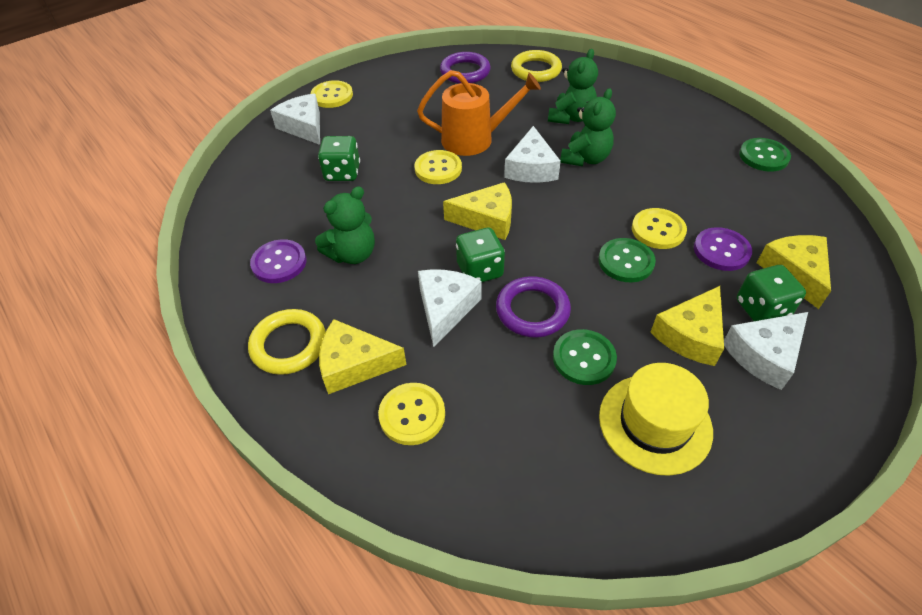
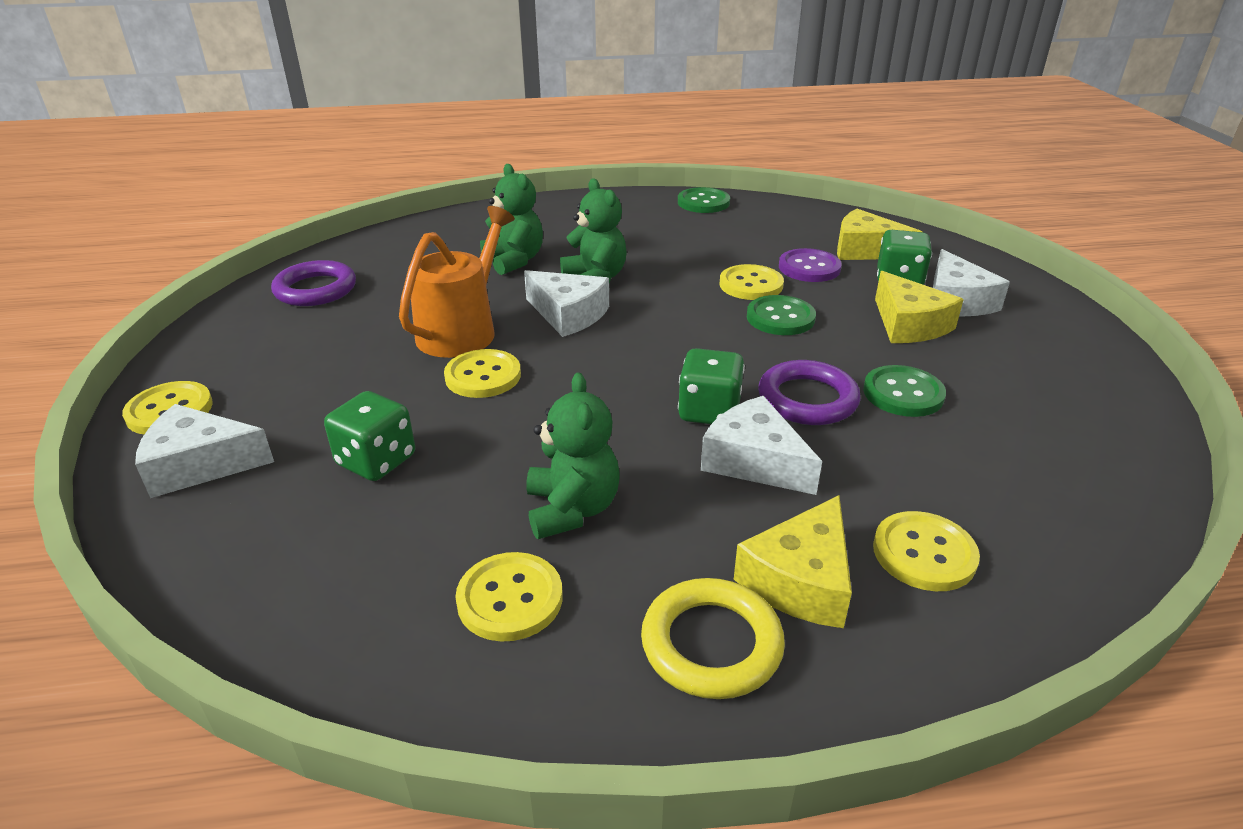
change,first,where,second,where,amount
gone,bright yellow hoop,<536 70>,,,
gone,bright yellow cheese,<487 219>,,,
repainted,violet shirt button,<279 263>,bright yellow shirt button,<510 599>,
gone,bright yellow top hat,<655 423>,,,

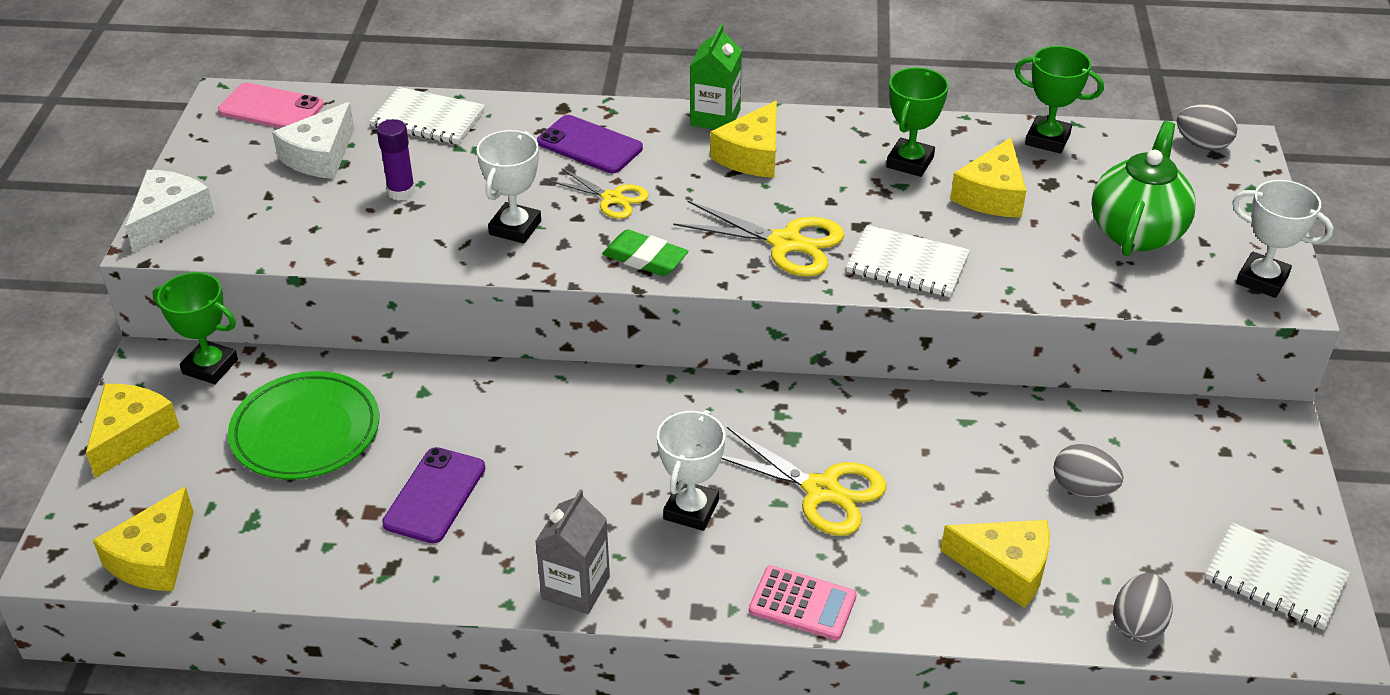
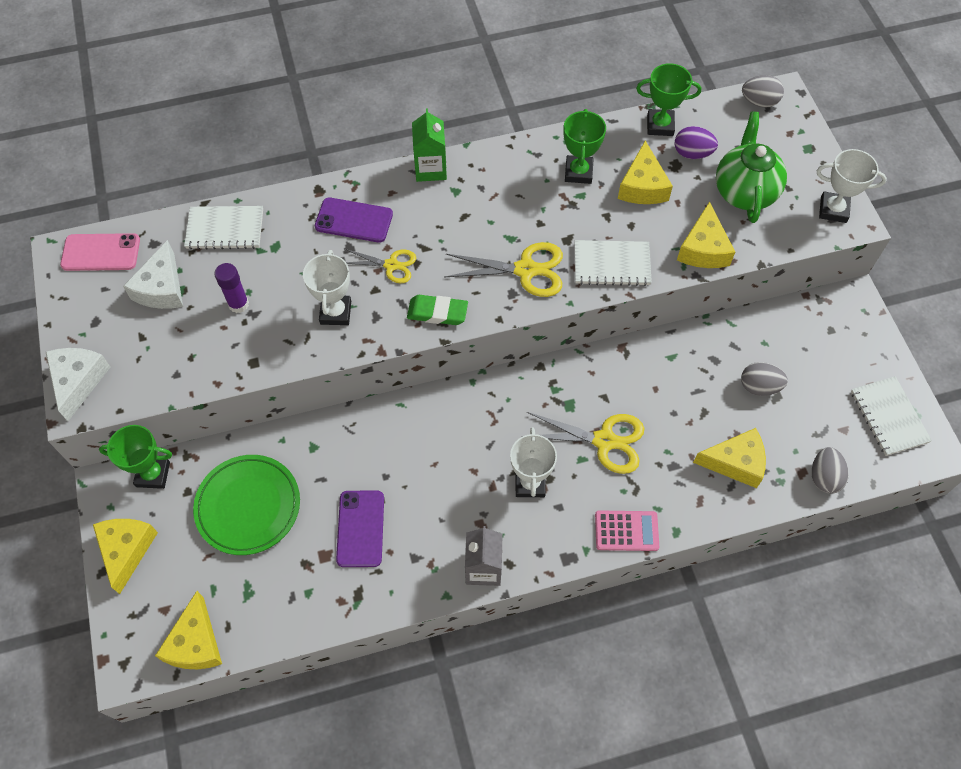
change,first,where,second,where,amount
shifted,bright yellow cheese,<752 155>,,<703 249>,
rotated,snow-white exercise book,<1275 579>,,<889 417>,60 degrees clockwise
new,,,violet egg,<692 153>,

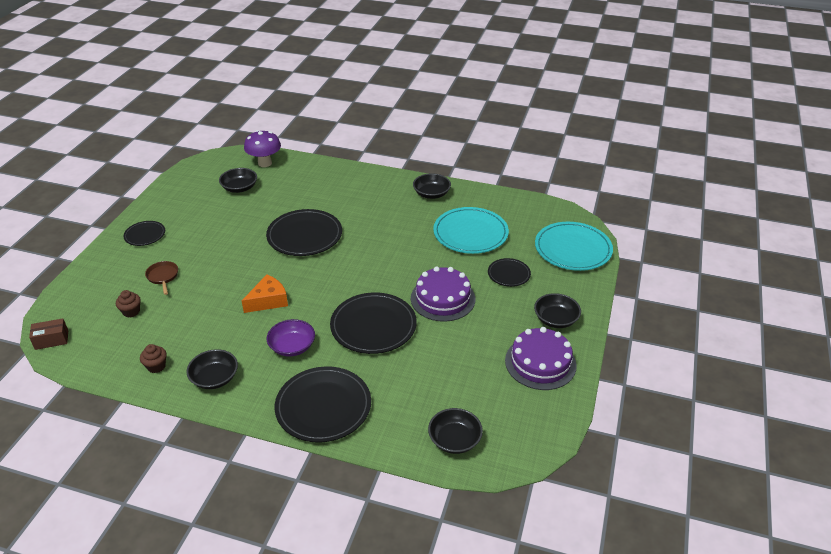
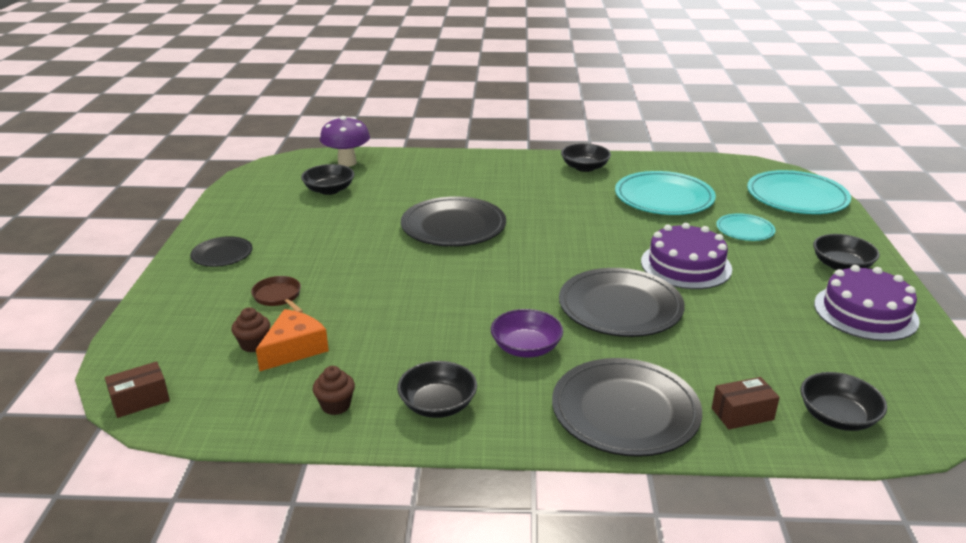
change,first,where,second,where,amount
repainted,ebony dinner plate,<509 274>,turquoise dinner plate,<745 230>,
shifted,orange-coloured cheese,<268 301>,,<294 349>,
new,,,brown package,<742 414>,

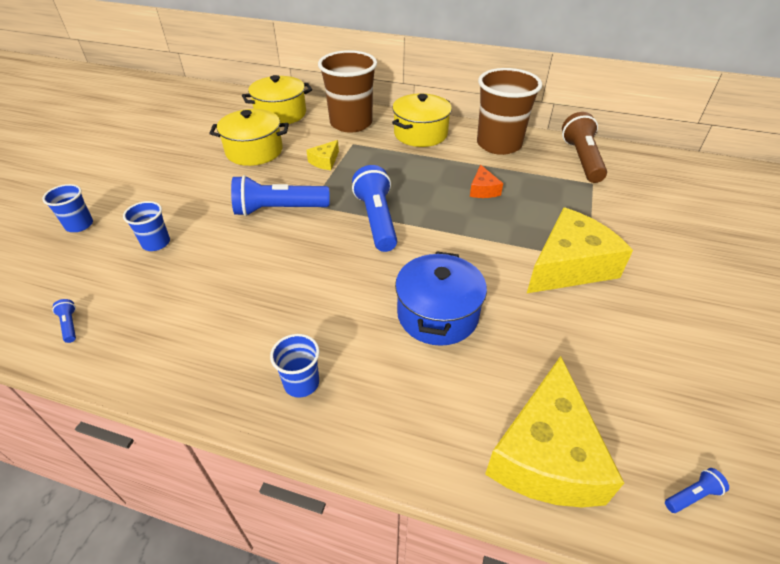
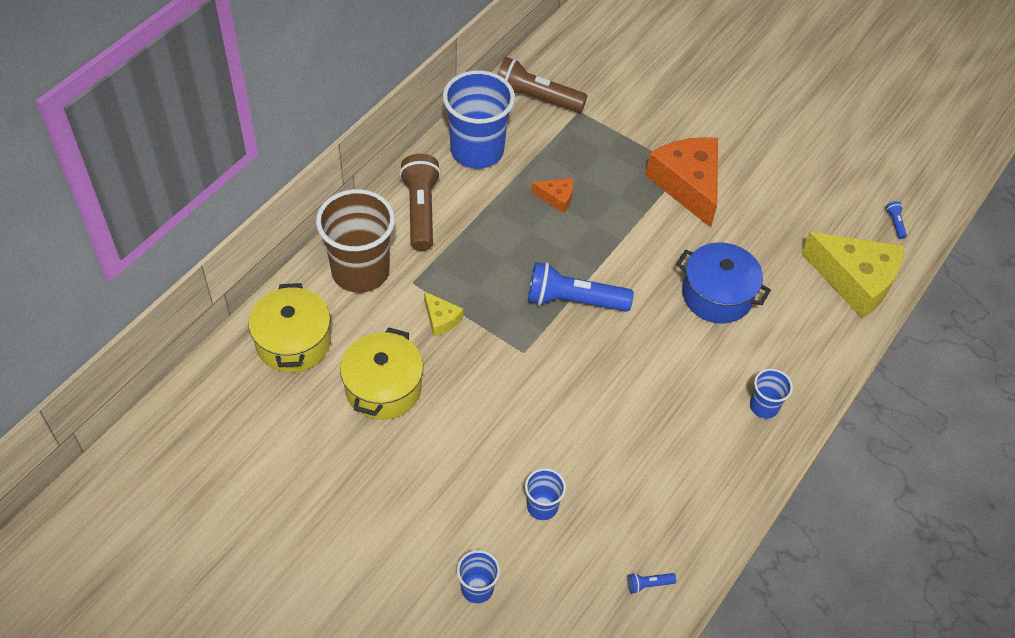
change,first,where,second,where,amount
repainted,brown tumbler,<499 144>,royal blue tumbler,<477 150>,
swapped,bright yellow pot,<420 134>,brown torch,<420 211>,
gone,royal blue torch,<279 210>,,,
repainted,bright yellow cheese,<569 266>,orange-coloured cheese,<687 185>,

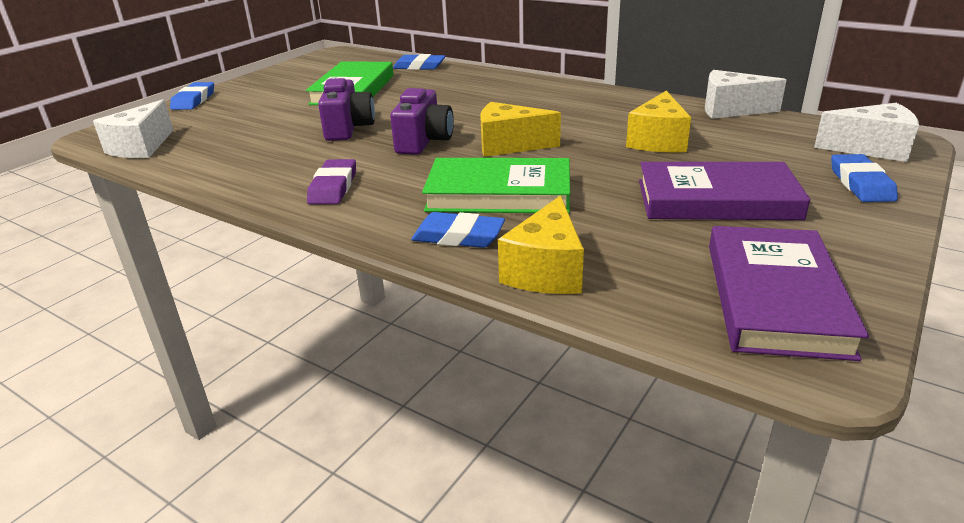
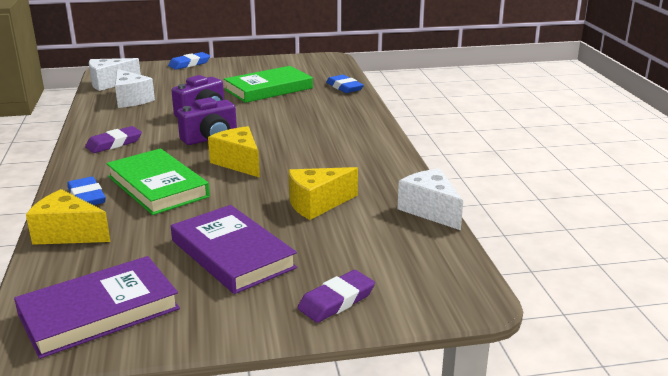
change,first,where,second,where,amount
shifted,snow-white cheese,<871 149>,,<131 99>,
repainted,royal blue pencil eraser,<861 183>,violet pencil eraser,<336 301>,
rotated,bright yellow cheese,<546 271>,,<68 234>,45 degrees clockwise

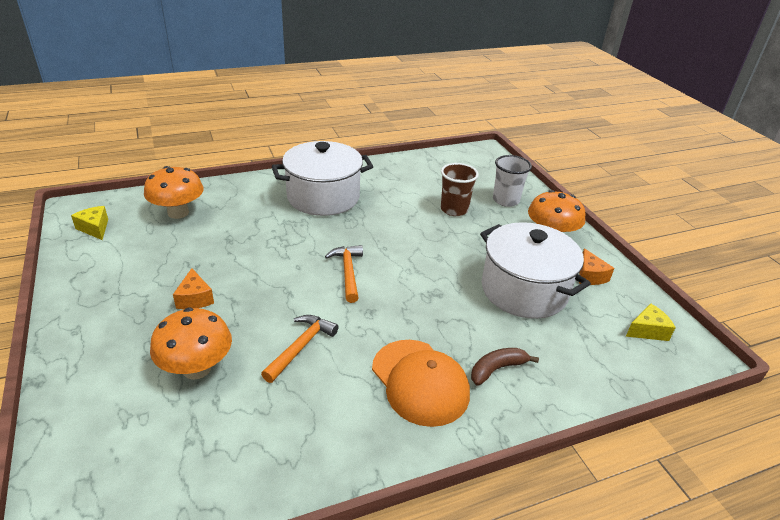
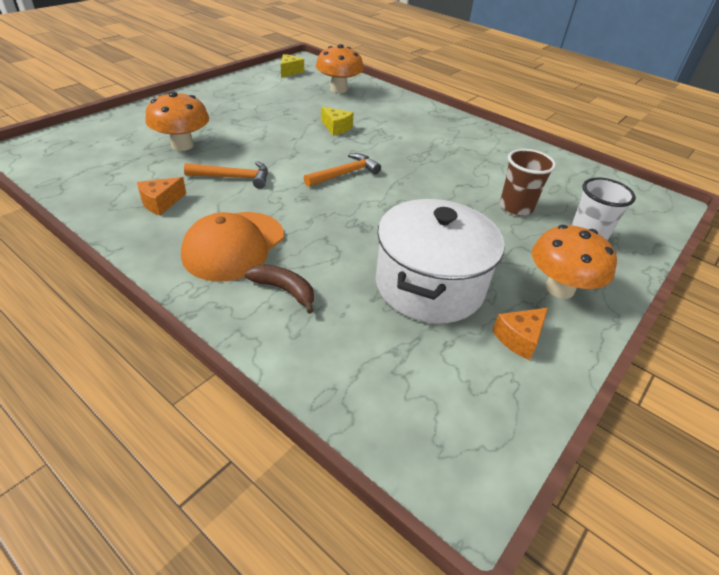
change,first,where,second,where,amount
gone,snow-white pot,<323 197>,,,
shifted,orange-coloured cheese,<195 298>,,<161 203>,
shifted,bright yellow cheese,<647 330>,,<336 128>,

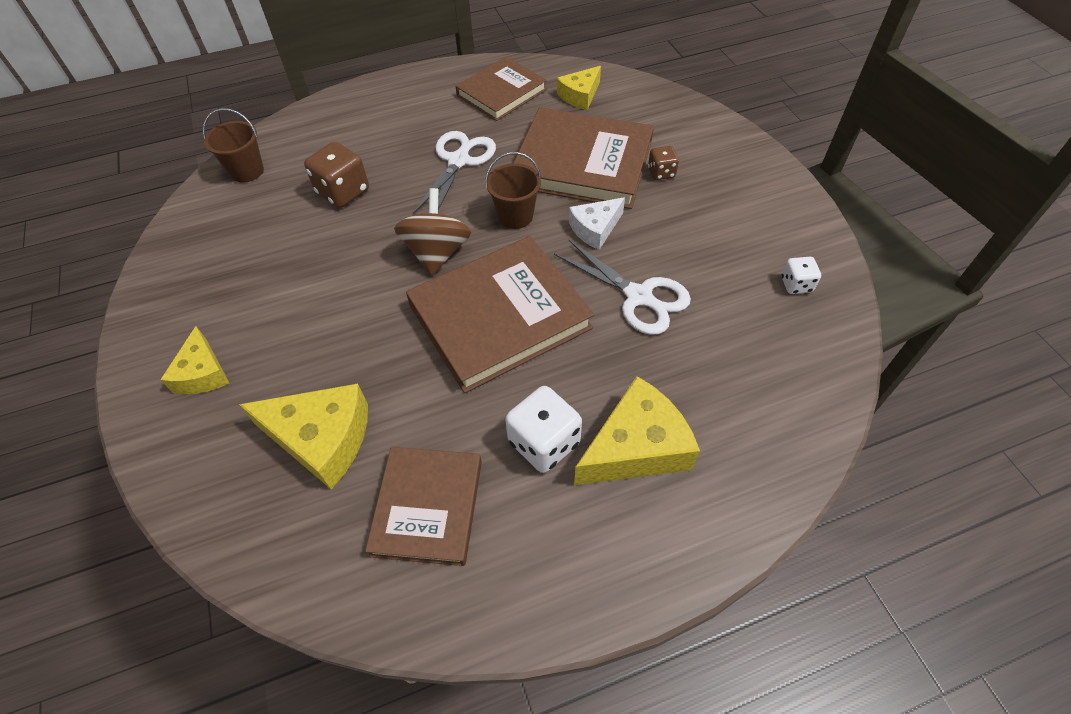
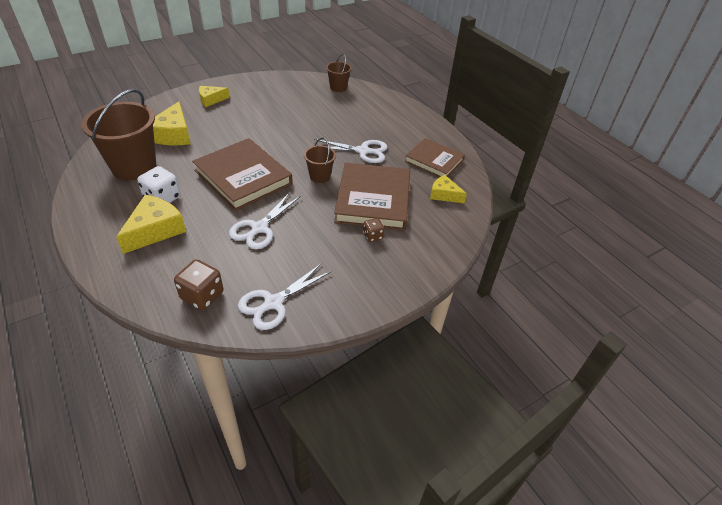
change,first,where,second,where,amount
shifted,brown dice,<343 192>,,<202 296>,
gone,brown toy top,<437 252>,,,
gone,snow-white cheese,<595 229>,,,
swapped,snow-white dice,<796 284>,snow-white shears,<273 303>,
rotated,bright yellow cheese,<636 447>,,<155 230>,105 degrees counterclockwise
swapped,brown hardcover,<427 507>,brown sand bucket,<134 167>,

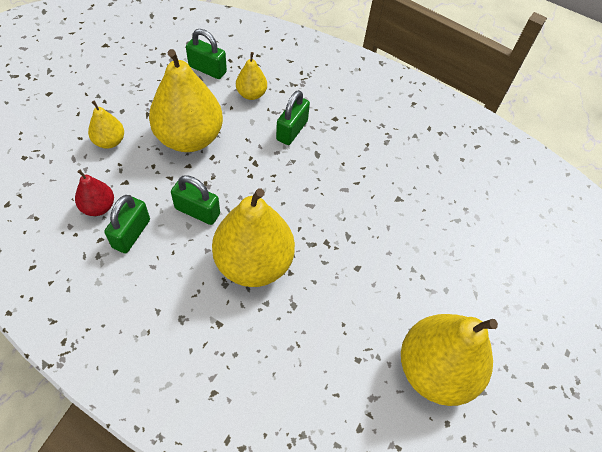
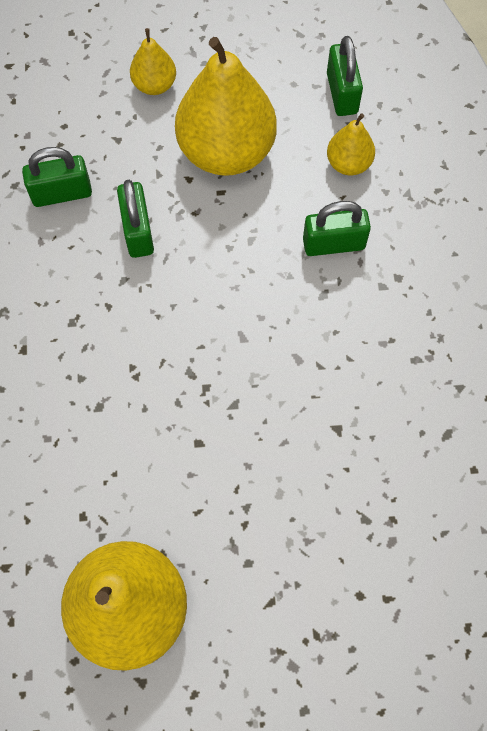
change,first,where,second,where,amount
gone,red pear,<98 207>,,,
gone,bright yellow pear,<253 263>,,,

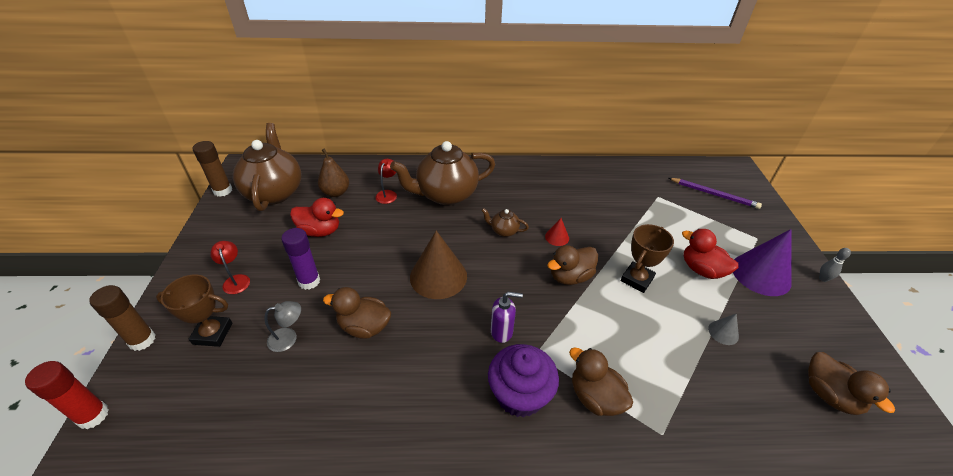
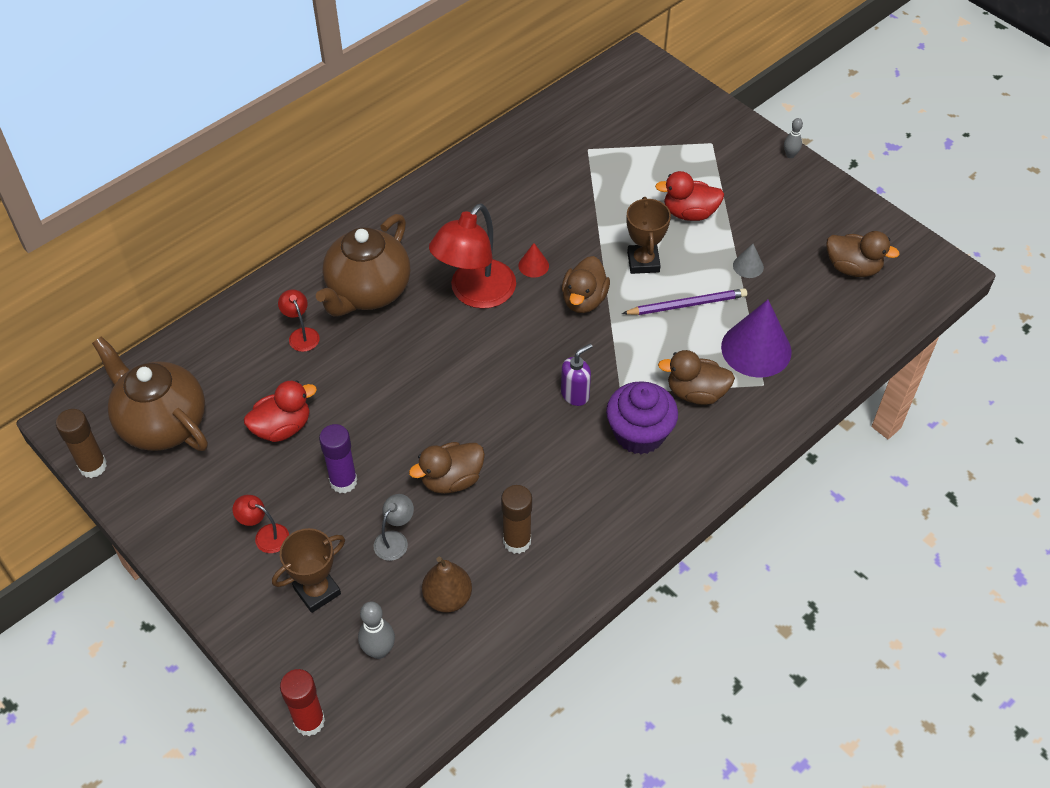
change,first,where,second,where,amount
shifted,brown pear,<336 192>,,<447 598>,
shifted,violet wooden pencil,<714 194>,,<687 304>,
swapped,brown china teapot,<504 231>,red reading lamp,<475 294>,
shifted,violet solid cone,<761 274>,,<756 349>,
gone,brown solid cone,<438 276>,,,
shifted,brown glue stick,<142 340>,,<517 541>,
new,,,gray skittle,<379 650>,

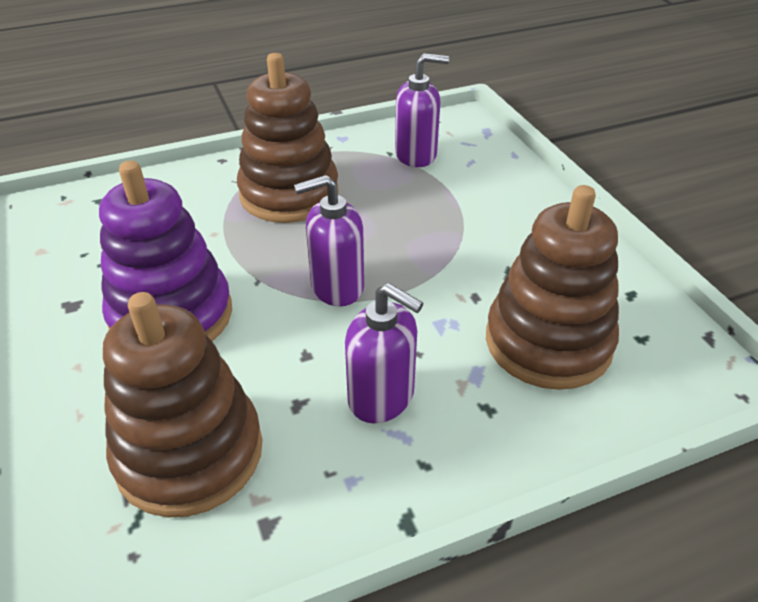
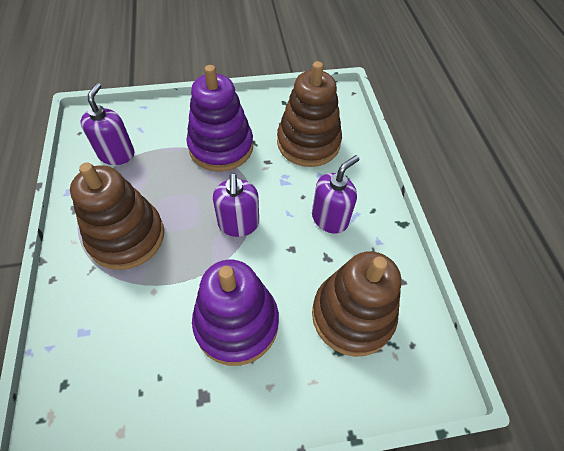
change,first,where,second,where,amount
new,,,violet stacking rings,<221 147>,

